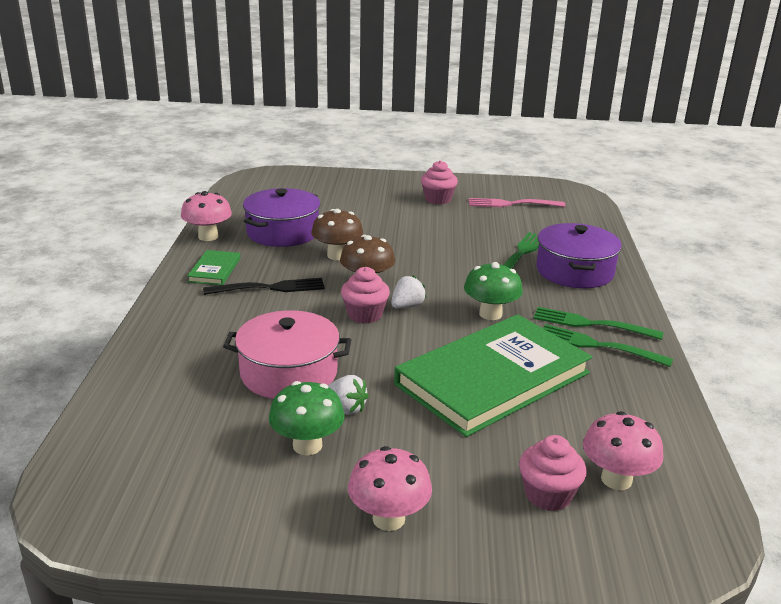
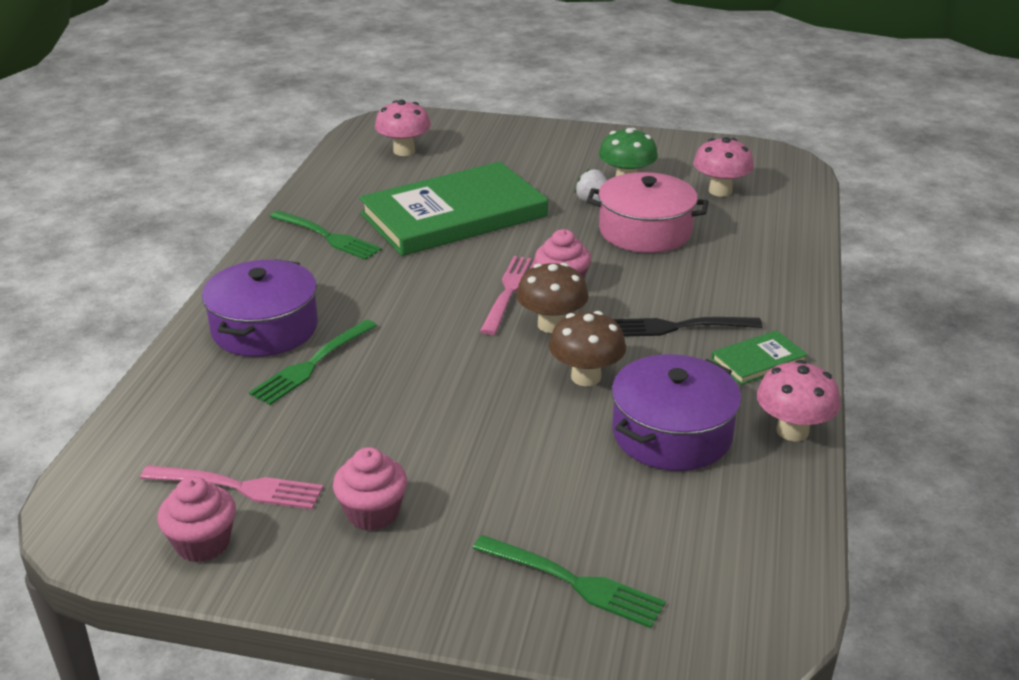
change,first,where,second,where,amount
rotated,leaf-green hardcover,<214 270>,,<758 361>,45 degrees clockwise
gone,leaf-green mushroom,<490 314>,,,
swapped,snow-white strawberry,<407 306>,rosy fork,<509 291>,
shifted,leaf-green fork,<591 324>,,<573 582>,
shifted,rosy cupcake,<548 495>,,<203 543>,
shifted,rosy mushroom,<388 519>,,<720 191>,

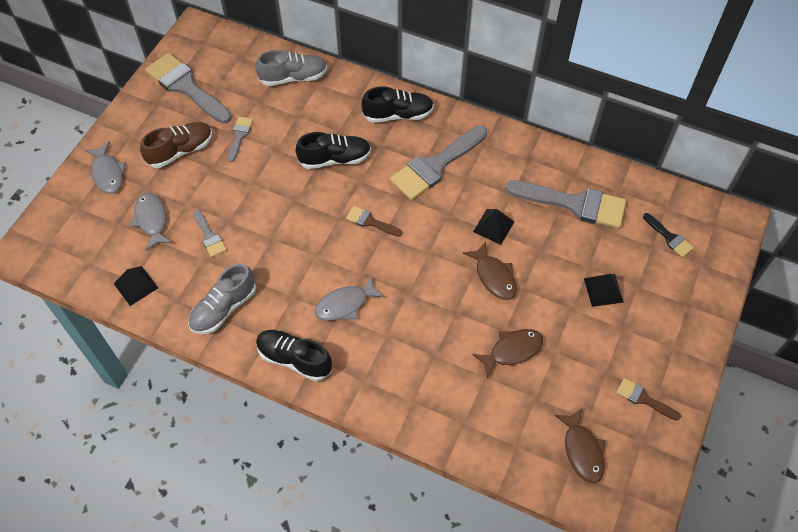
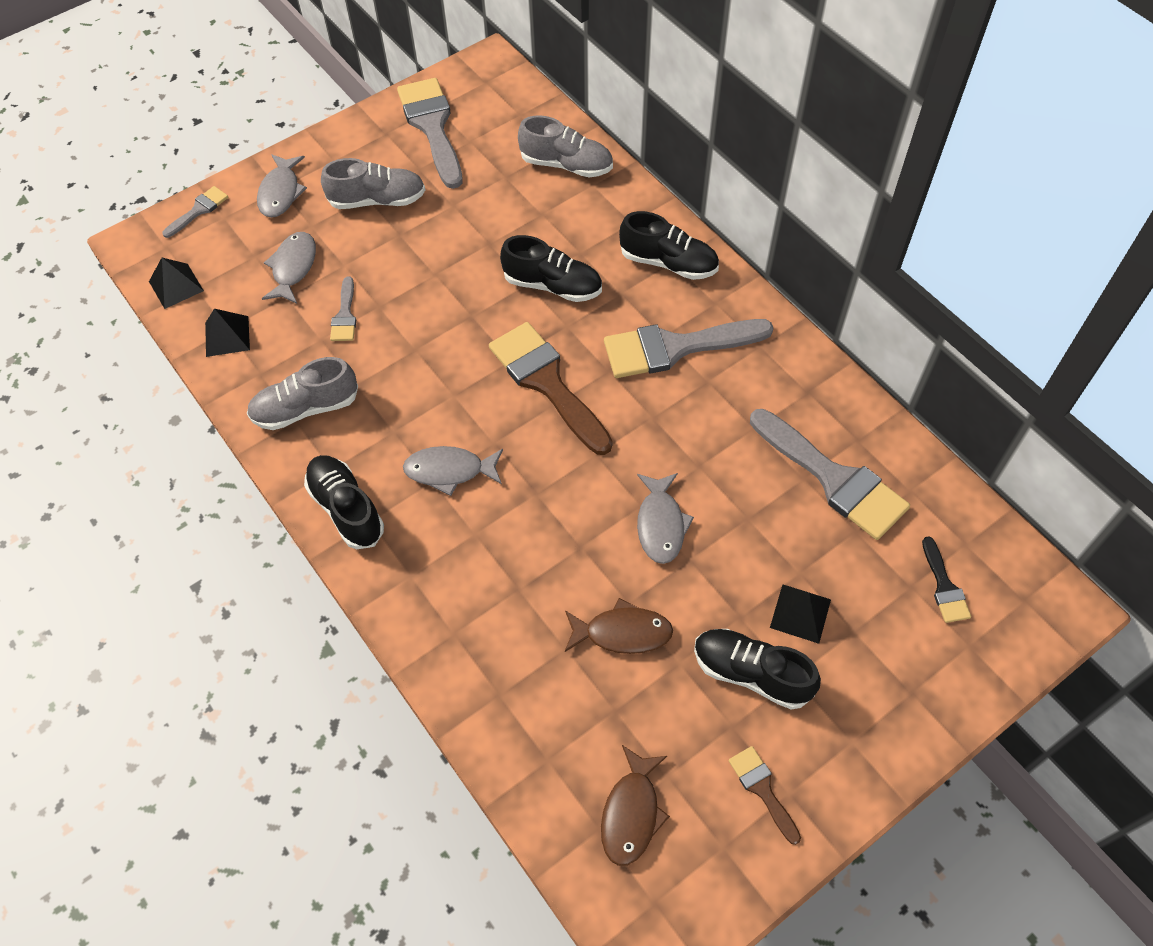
change,first,where,second,where,amount
shifted,gray brush,<239 136>,,<199 210>,
repainted,brown sneaker,<180 151>,gray sneaker,<377 200>,
scaled,brown brush,<370 222>,,<547 382>,x2.06
shifted,ebony pyramid shape,<493 226>,,<176 286>,
repainted,brown fish figure,<494 276>,gray fish figure,<661 524>,
new,,,ebony sneaker,<751 673>,

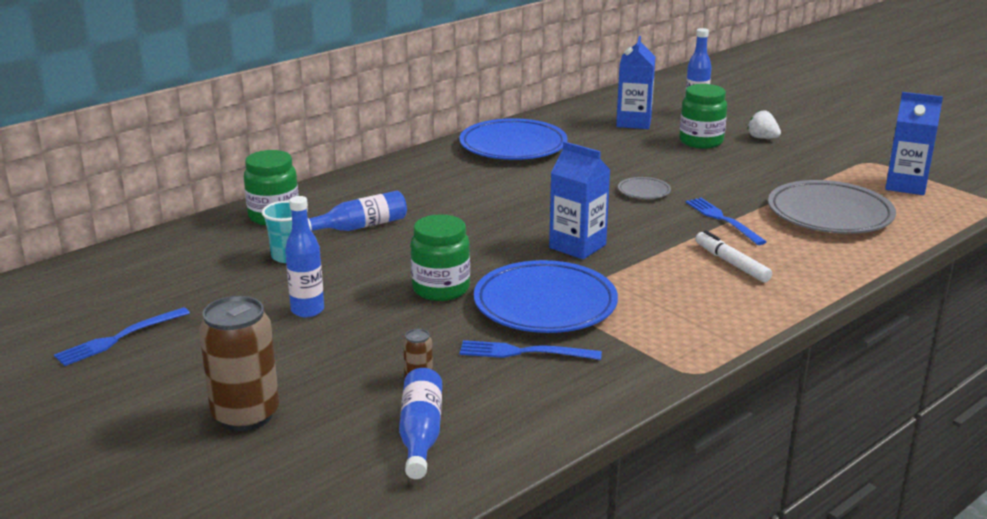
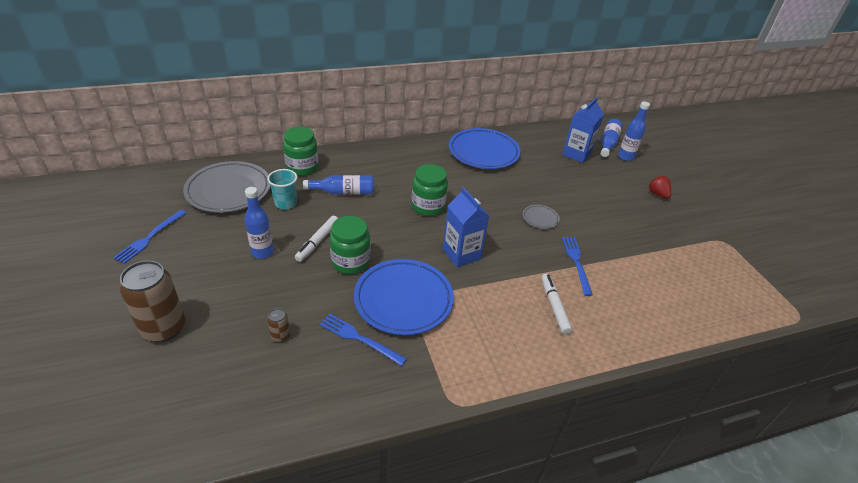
change,first,where,second,where,amount
shifted,leaf-green preserve jar,<701 141>,,<428 207>,
gone,royal blue carton,<905 185>,,,
repainted,snow-white strawberry,<762 138>,red strawberry,<657 194>,
shifted,gray dinner plate,<829 214>,,<229 190>,
rotated,royal blue fork,<119 338>,,<149 237>,45 degrees counterclockwise
shifted,royal blue drink bottle,<420 434>,,<608 143>,
new,,,snow-white marker pen,<317 242>,

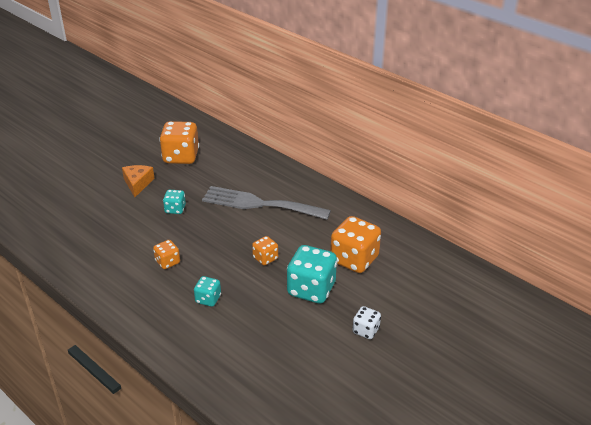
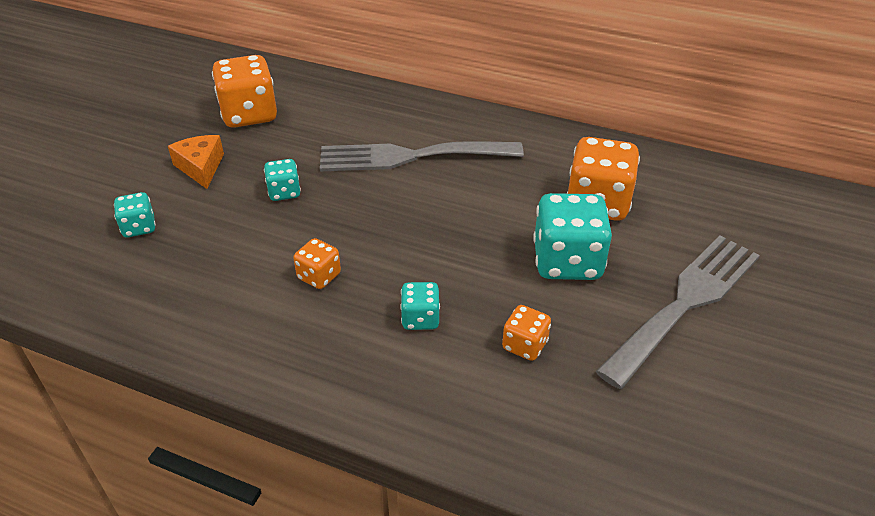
change,first,where,second,where,amount
shifted,orange-coloured dice,<265 258>,,<525 345>,
swapped,snow-white dice,<366 330>,gray fork,<686 302>,
new,,,turquoise dice,<139 227>,

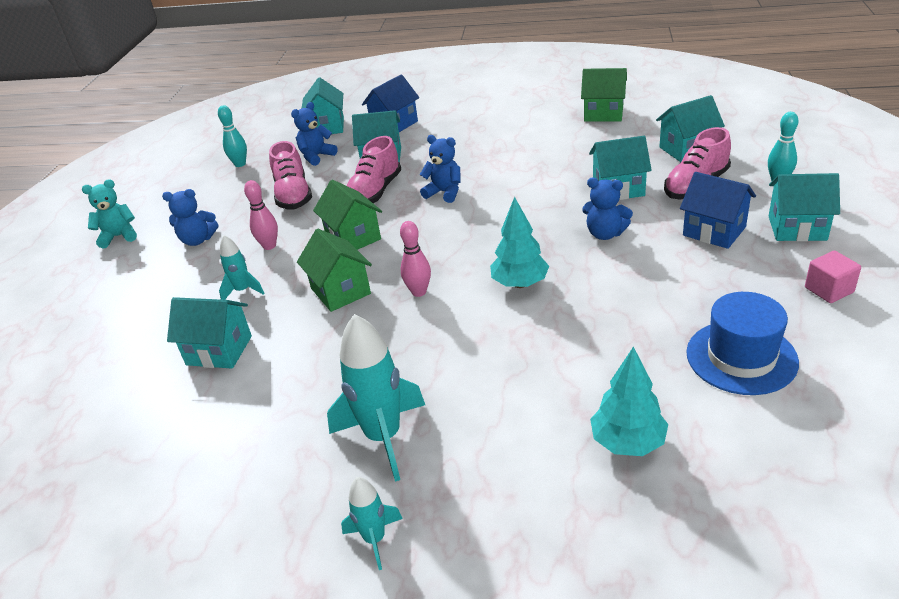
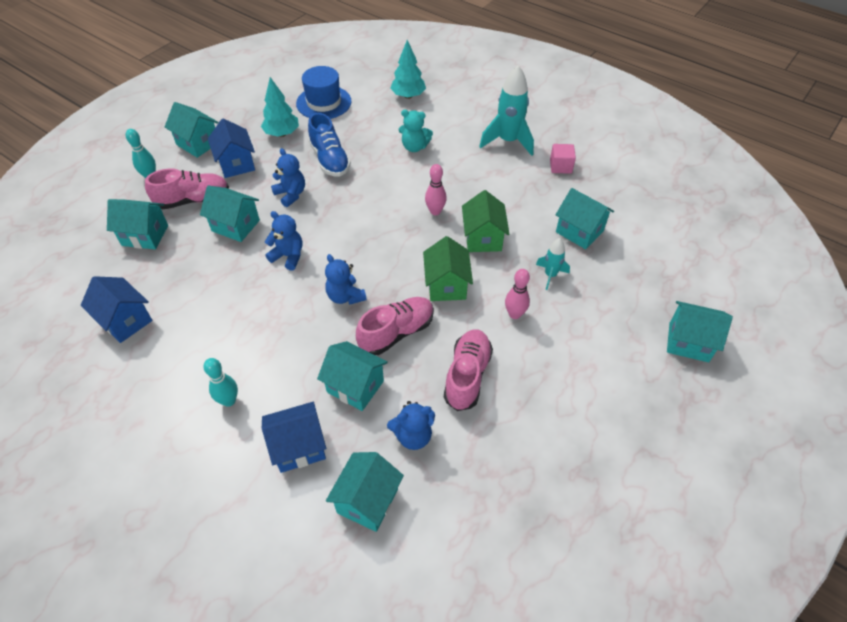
change,first,where,second,where,amount
repainted,leaf-green toy house,<603 113>,royal blue toy house,<125 321>,
shifted,turquoise skittle,<240 164>,,<229 400>,
shifted,turquoise stuffed bear,<119 236>,,<414 147>,
shifted,royal blue stuffed bear,<198 240>,,<288 256>,
shifted,turquoise tree,<520 283>,,<282 134>,
shifted,rosy cube,<829 290>,,<560 167>,
gone,turquoise toy rocket,<375 539>,,,
new,,,royal blue sneaker,<330 159>,
new,,,turquoise toy house,<688 342>,

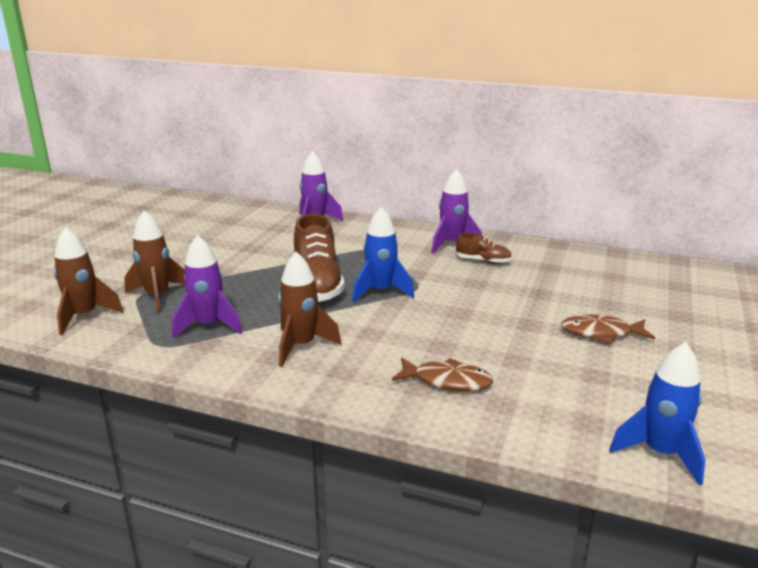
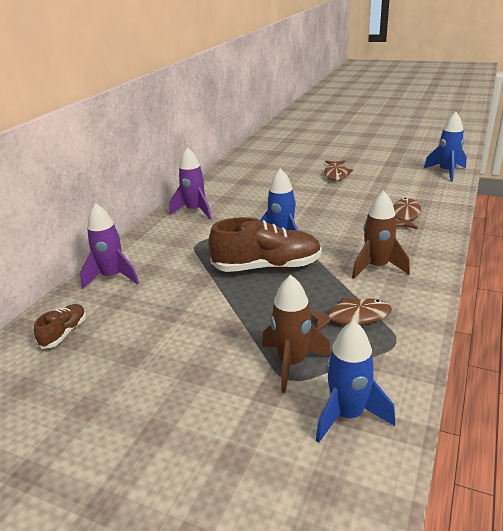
change,first,where,second,where,amount
repainted,brown toy rocket,<84 316>,royal blue toy rocket,<348 415>,
shifted,brown sneaker,<483 261>,,<64 333>,
swapped,violet toy rocket,<208 326>,brown fish figure,<353 317>,

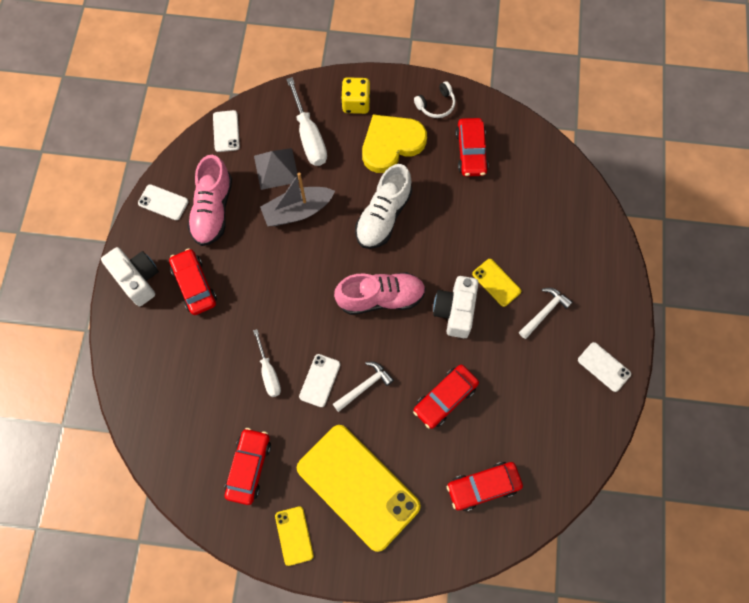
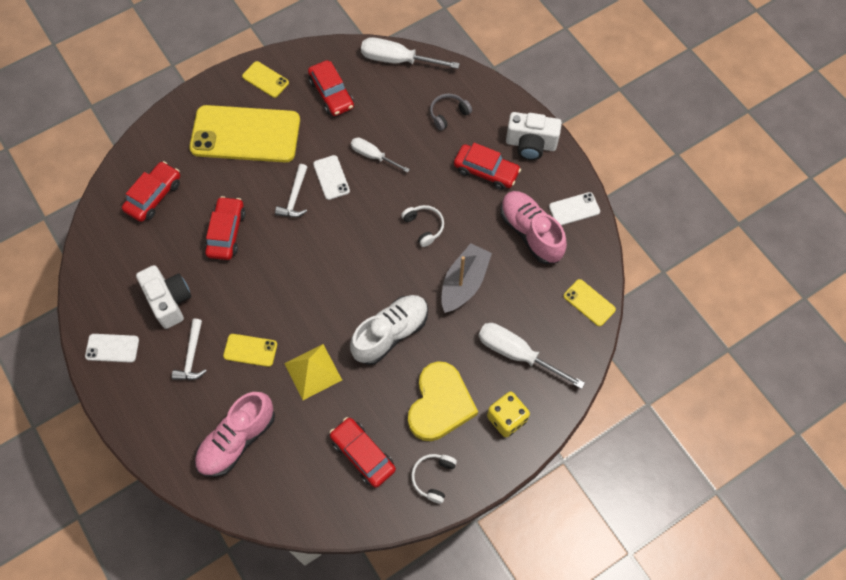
change,first,where,second,where,amount
repainted,snow-white smartphone,<226 131>,bright yellow smartphone,<589 303>,
gone,gray pyramid shape,<276 168>,,,
rotated,snow-white sneaker,<383 216>,,<390 333>,60 degrees clockwise
shifted,rosy sneaker,<380 298>,,<237 440>,
shifted,snow-white photo camera,<455 311>,,<169 301>,
new,,,snow-white screwdriver,<397 60>,
new,,,gray headset,<448 114>,
new,,,snow-white headset,<424 227>,
new,,,bright yellow pyramid shape,<313 371>,

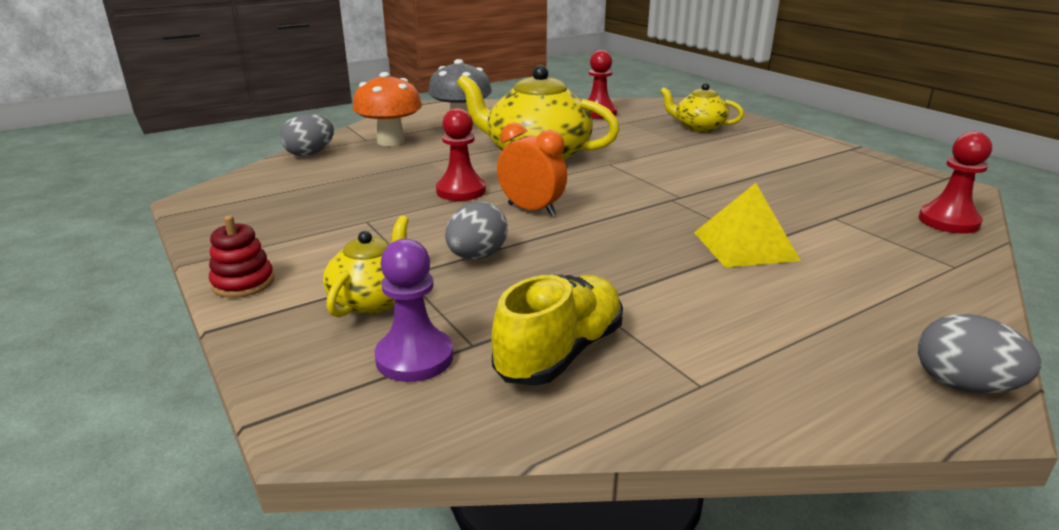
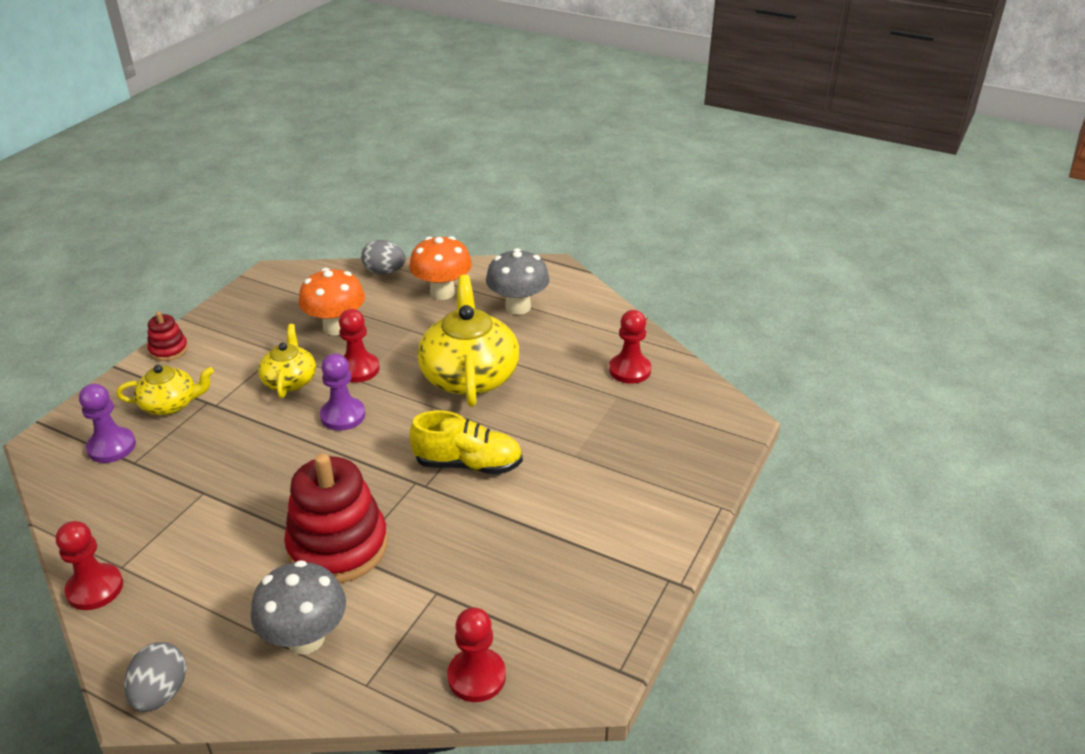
change,first,where,second,where,amount
shifted,bright yellow china teapot,<698 127>,,<290 381>,
swapped,orange-coloured bedside clock,<531 210>,violet pawn,<343 415>,
swapped,bright yellow pyramid shape,<745 246>,red stacking rings,<338 546>,
gone,gray egg,<477 256>,,,
shifted,bright yellow sneaker,<560 353>,,<468 464>,
new,,,orange-coloured mushroom,<336 327>,
new,,,red pawn,<95 588>,
new,,,gray mushroom,<306 639>,

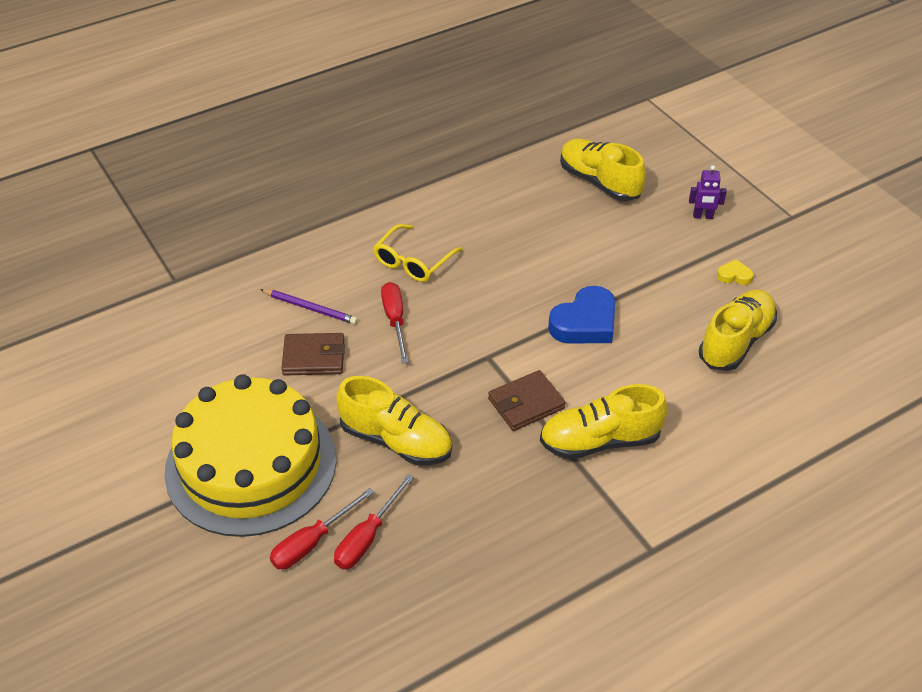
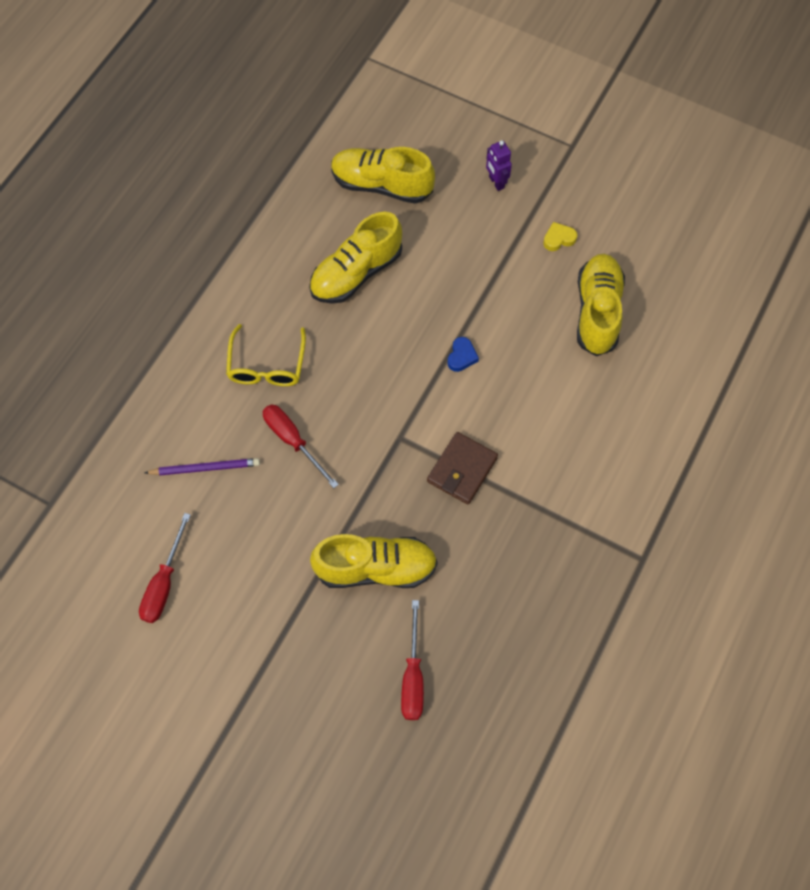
change,first,where,second,where,amount
rotated,violet robot figure,<703 216>,,<496 182>,90 degrees clockwise
scaled,royal blue heart shape,<585 323>,,<461 356>,x0.47
gone,brown card wallet,<314 357>,,,
gone,bright yellow layer cake,<251 464>,,,
shifted,bright yellow sneaker,<600 441>,,<356 273>,
shifted,red screwdriver,<312 542>,,<164 583>,

